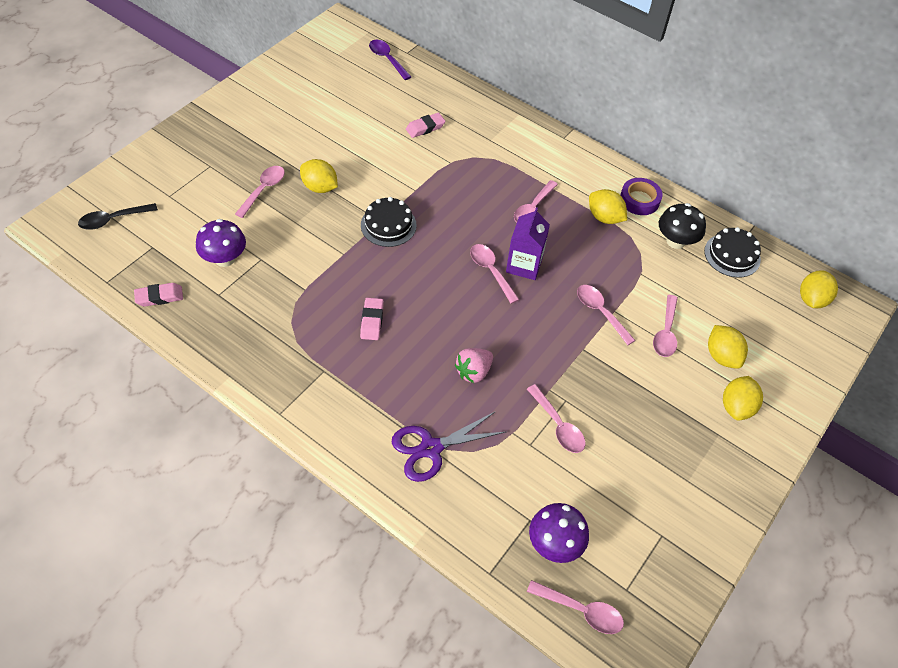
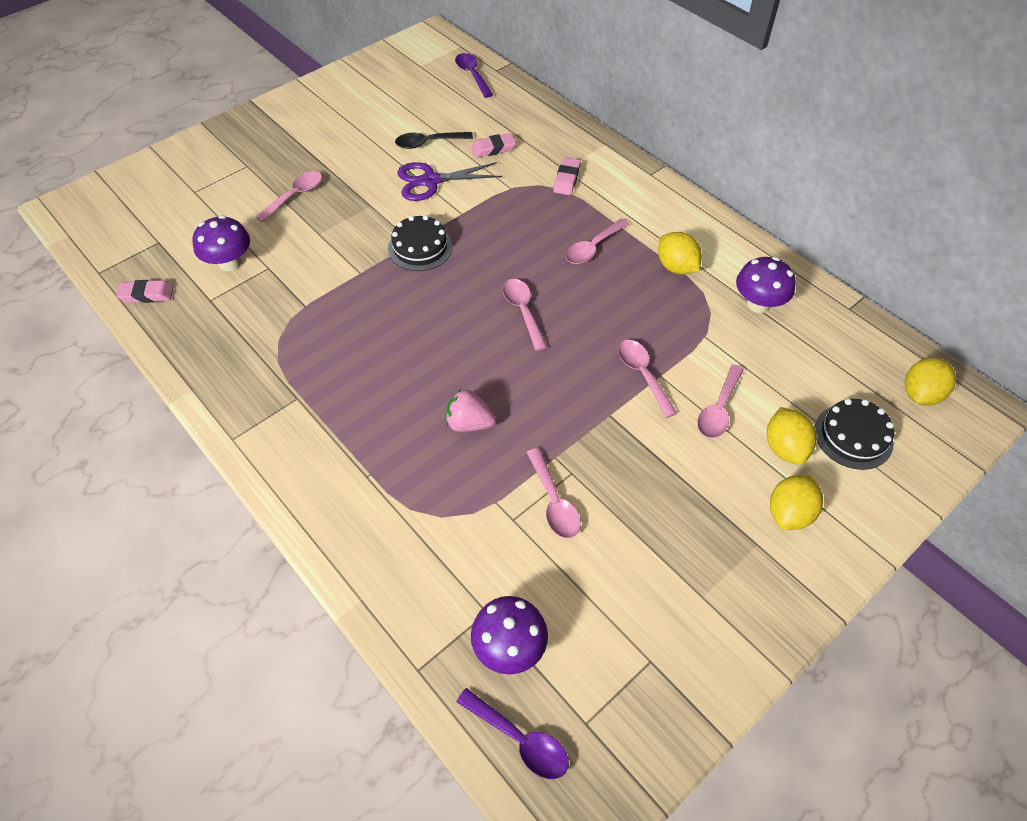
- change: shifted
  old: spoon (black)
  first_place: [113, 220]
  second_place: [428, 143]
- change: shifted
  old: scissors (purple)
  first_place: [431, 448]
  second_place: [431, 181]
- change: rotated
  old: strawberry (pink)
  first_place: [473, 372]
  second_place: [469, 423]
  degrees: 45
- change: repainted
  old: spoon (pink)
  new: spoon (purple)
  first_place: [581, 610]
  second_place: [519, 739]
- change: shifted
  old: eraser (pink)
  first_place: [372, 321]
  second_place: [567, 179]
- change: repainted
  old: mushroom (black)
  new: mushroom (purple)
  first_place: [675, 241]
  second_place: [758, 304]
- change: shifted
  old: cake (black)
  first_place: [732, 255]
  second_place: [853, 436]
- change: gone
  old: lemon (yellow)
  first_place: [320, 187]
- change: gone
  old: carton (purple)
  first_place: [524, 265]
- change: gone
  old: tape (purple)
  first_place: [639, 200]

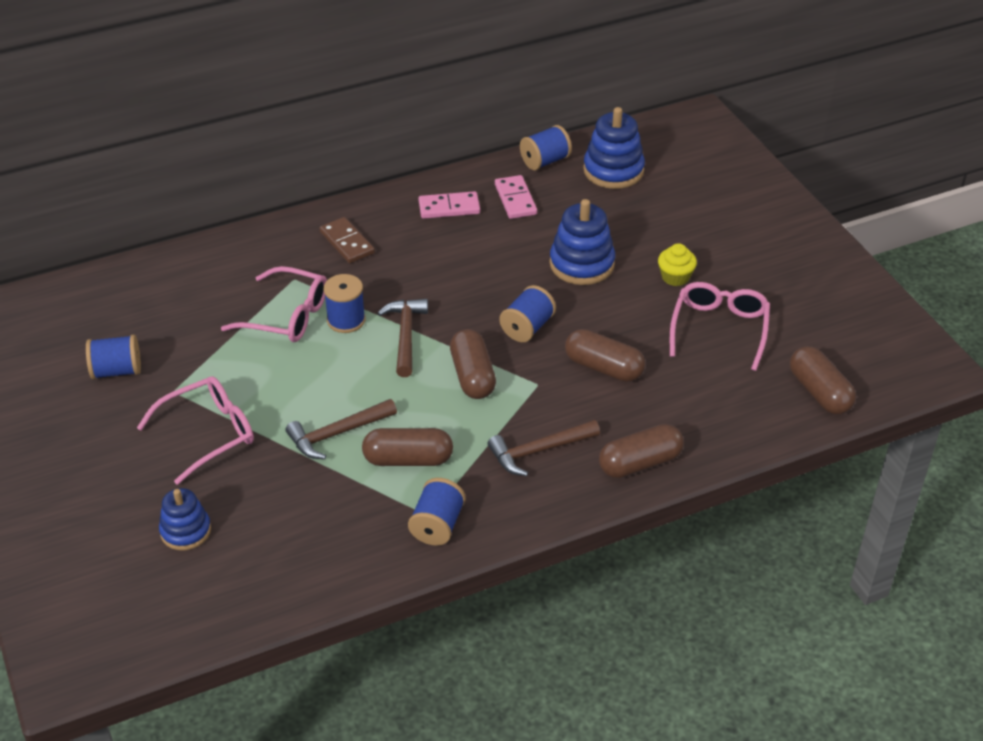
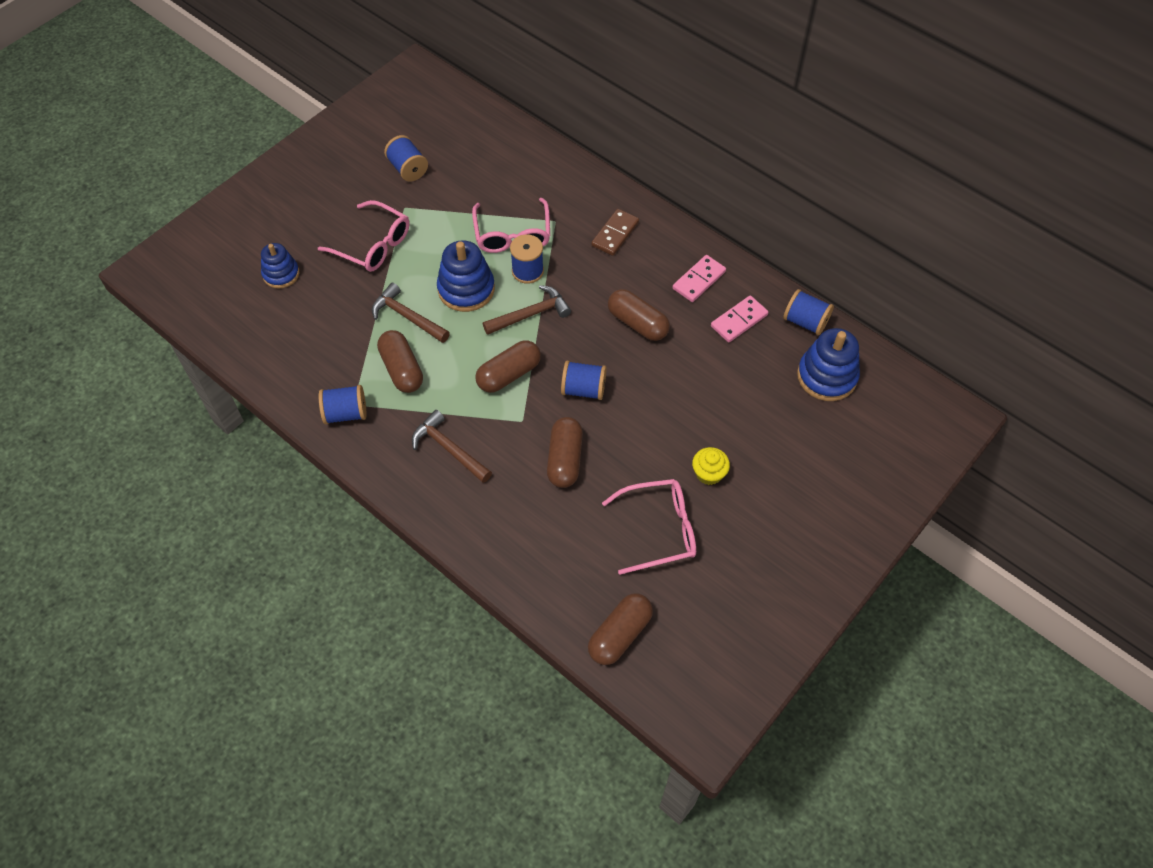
- change: shifted
  old: stacking toy (blue)
  first_place: [582, 264]
  second_place: [466, 289]
- change: shifted
  old: capsule (brown)
  first_place: [640, 463]
  second_place: [637, 323]
- change: rotated
  old: domino (pink)
  first_place: [449, 207]
  second_place: [699, 280]
  degrees: 75

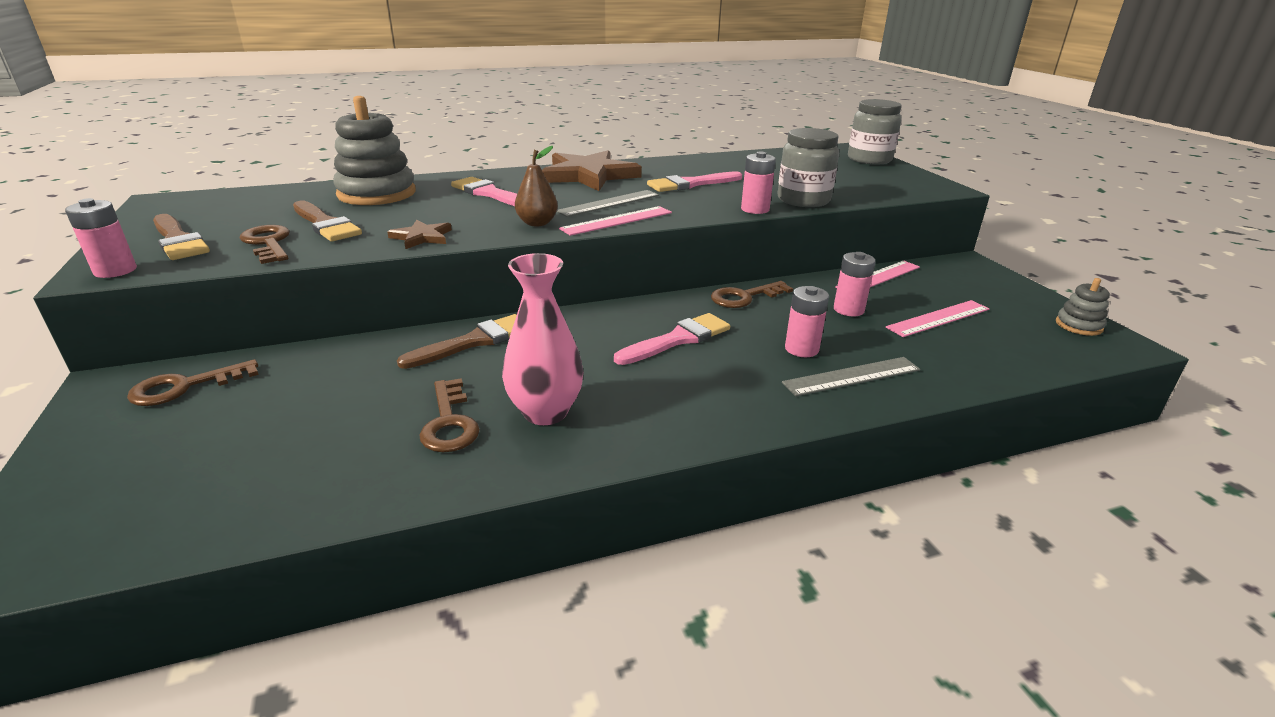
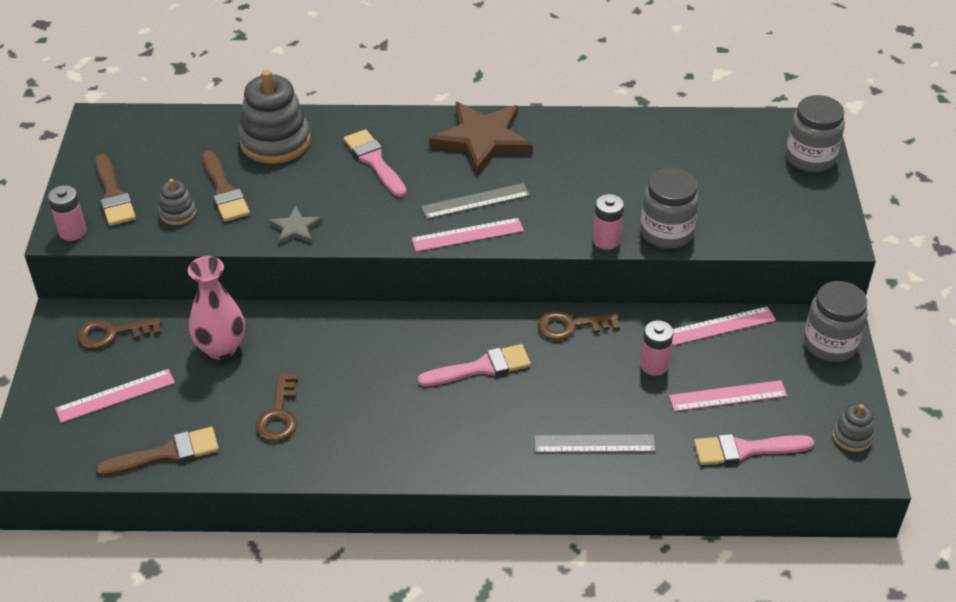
- change: new
  new: ruler (pink)
  second_place: [115, 395]
- change: shifted
  old: brush (brown)
  first_place: [474, 341]
  second_place: [166, 453]
- change: swapped
  old: key (brown)
  new: stacking toy (grey)
  first_place: [268, 243]
  second_place: [178, 213]
- change: shifted
  old: vase (pink)
  first_place: [545, 412]
  second_place: [221, 348]
- change: repainted
  old: star (brown)
  new: star (grey)
  first_place: [422, 237]
  second_place: [295, 228]
- change: shifted
  old: brush (pink)
  first_place: [691, 184]
  second_place: [745, 449]
- change: new
  new: jar (grey)
  second_place: [830, 344]
- change: gone
  old: pear (brown)
  first_place: [537, 223]
- change: gone
  old: battery (pink)
  first_place: [801, 349]

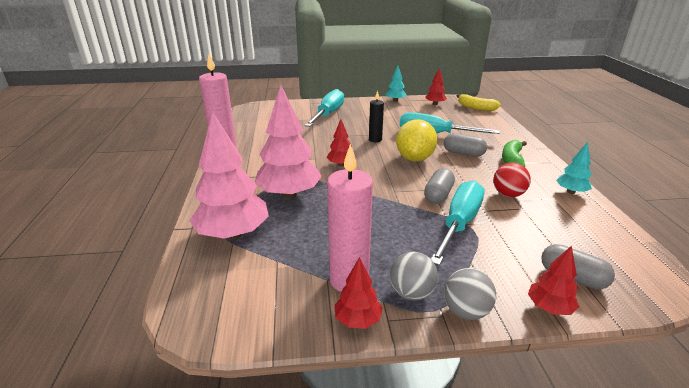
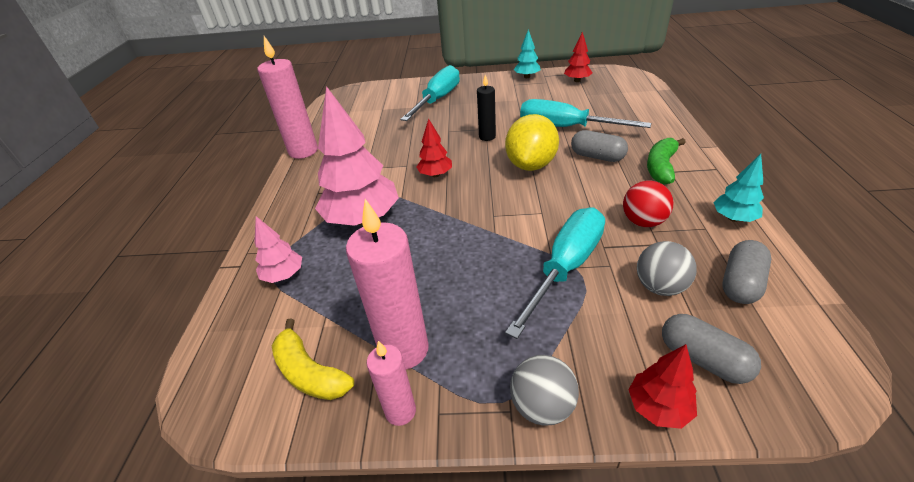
- change: scaled
  old: tree (pink)
  first_place: [233, 233]
  second_place: [284, 275]
  factor: 0.5
- change: shifted
  old: banana (yellow)
  first_place: [476, 108]
  second_place: [309, 372]
- change: swapped
  old: tree (red)
  new: candle (pink)
  first_place: [358, 320]
  second_place: [400, 411]
- change: shifted
  old: ball (grey)
  first_place: [411, 293]
  second_place: [659, 286]
- change: shifted
  old: capsule (grey)
  first_place: [438, 195]
  second_place: [740, 283]

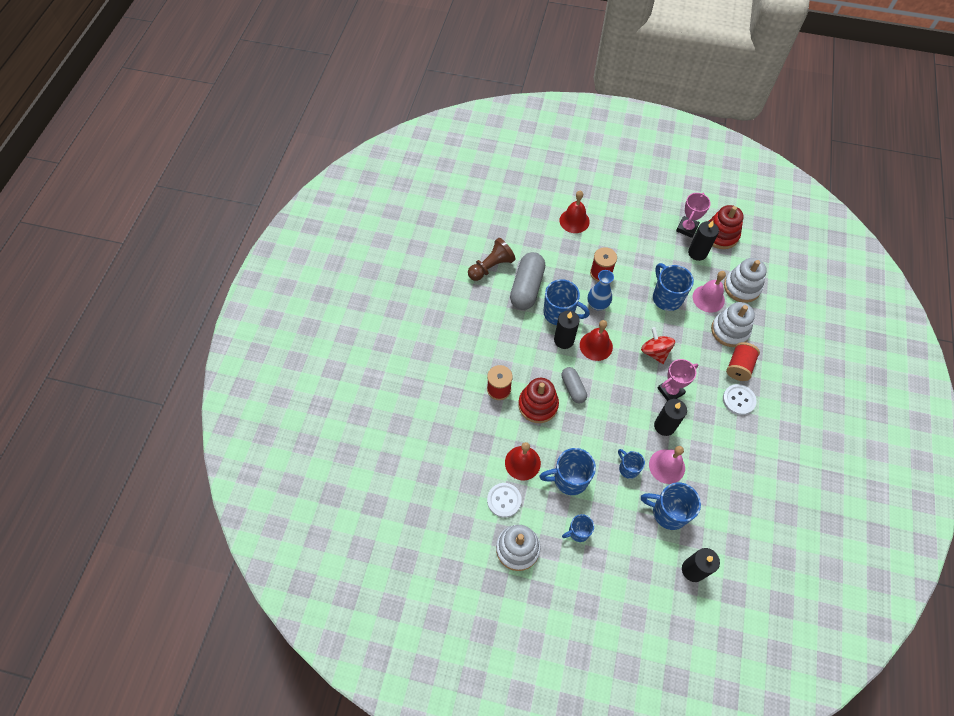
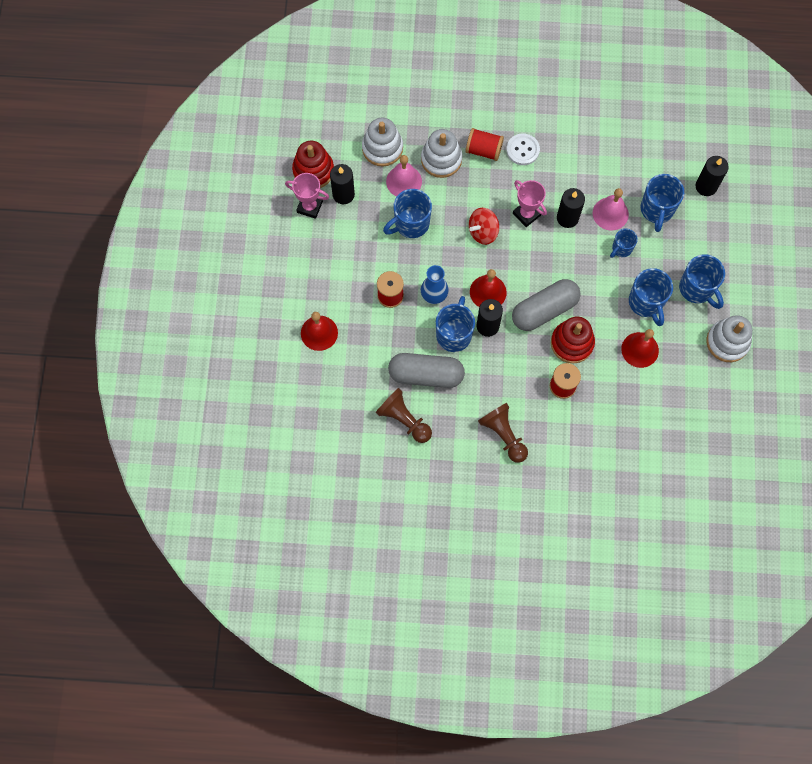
- change: new
  new: pawn (brown)
  second_place: [503, 435]
- change: scaled
  old: capsule (grey)
  first_place: [573, 388]
  second_place: [544, 310]
  factor: 1.74
- change: scaled
  old: mug (blue)
  first_place: [578, 532]
  second_place: [697, 289]
  factor: 1.69
- change: gone
  old: button (white)
  first_place: [504, 500]

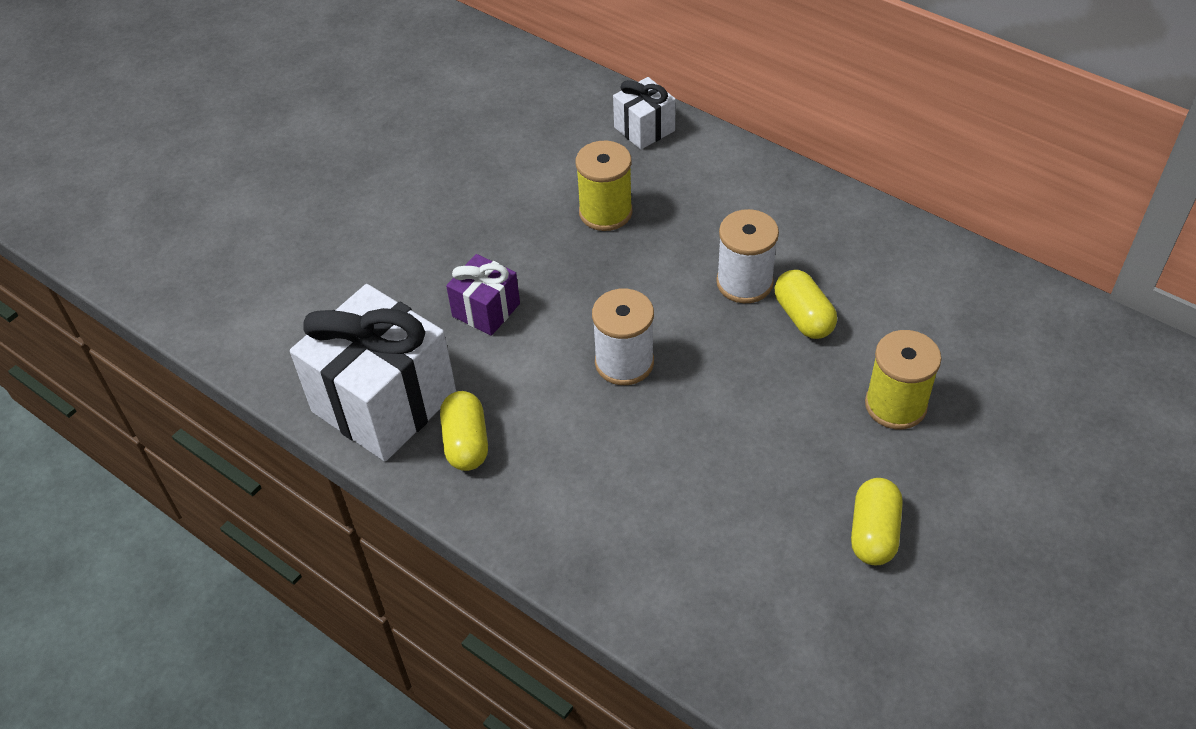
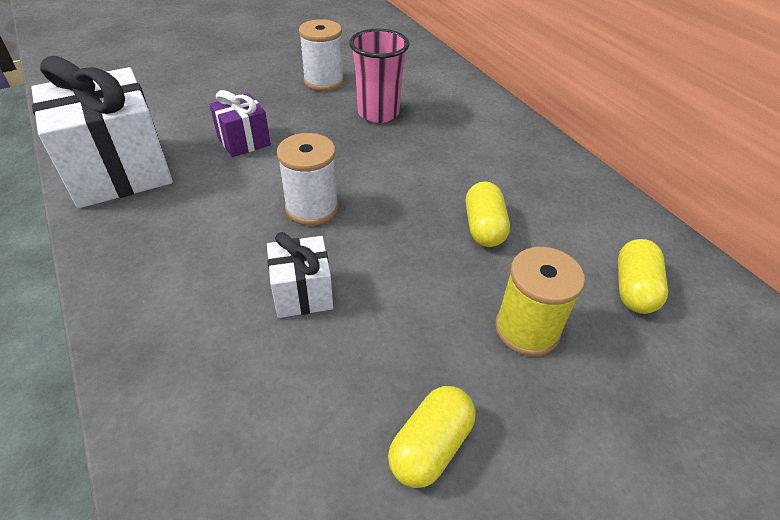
- change: shifted
  old: gift (white)
  first_place: [644, 129]
  second_place: [302, 293]
- change: shifted
  old: spool (white)
  first_place: [744, 283]
  second_place: [323, 81]
- change: swapped
  old: spool (yellow)
  new: cup (pink)
  first_place: [605, 212]
  second_place: [378, 113]
- change: shifted
  old: capsule (yellow)
  first_place: [466, 442]
  second_place: [634, 289]

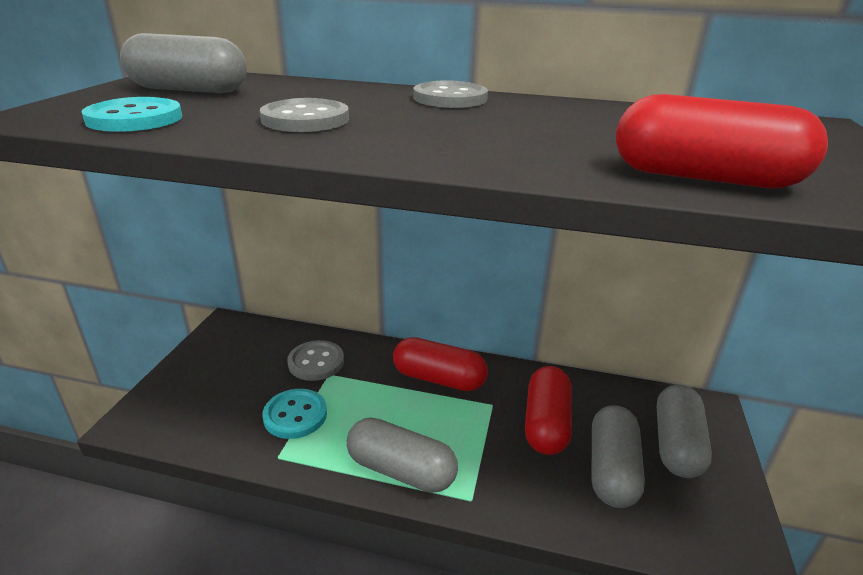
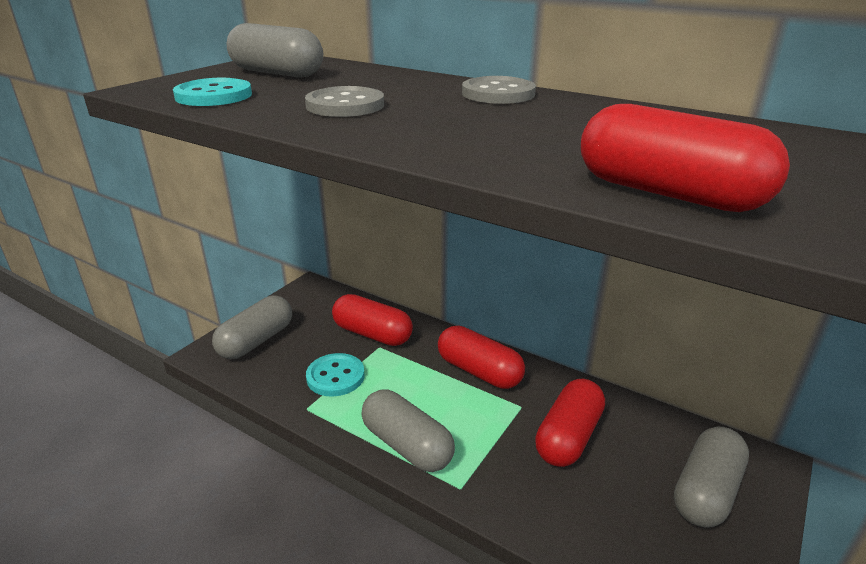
- change: shifted
  old: capsule (grey)
  first_place: [611, 470]
  second_place: [256, 341]
- change: swapped
  old: button (grey)
  new: capsule (red)
  first_place: [316, 362]
  second_place: [372, 334]

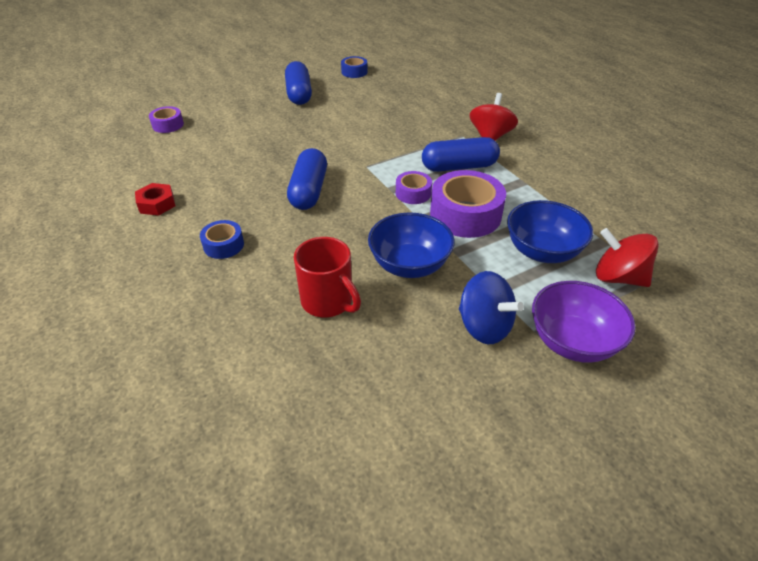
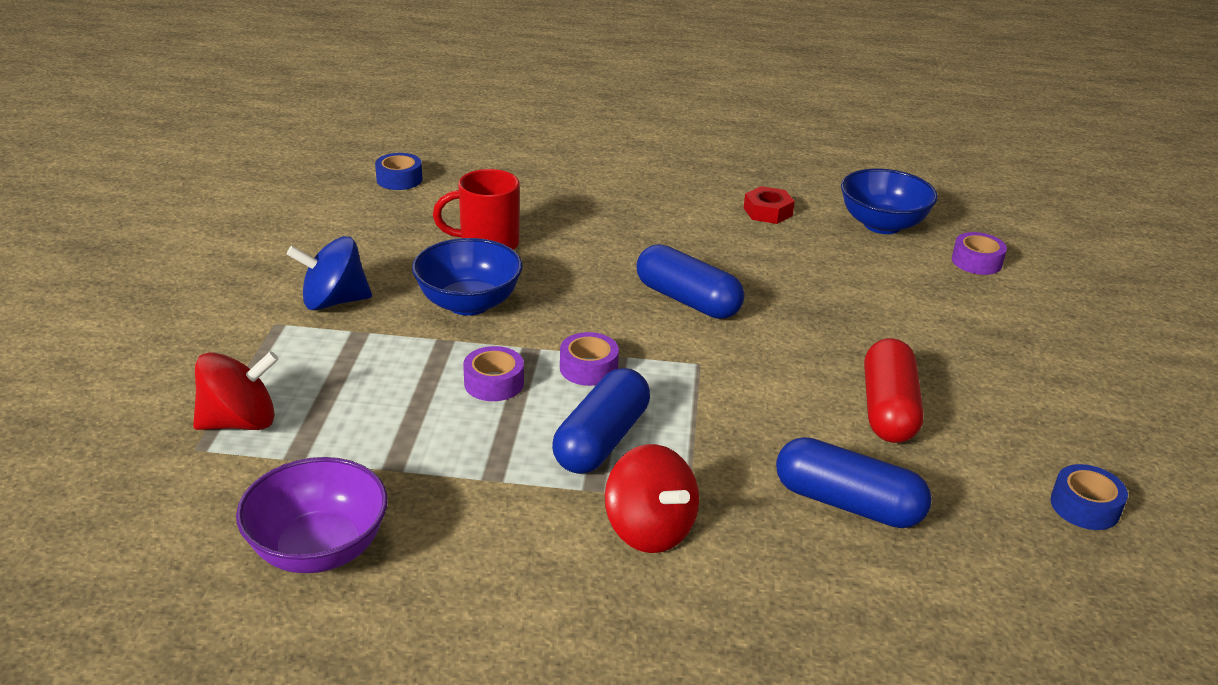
- change: shifted
  old: bowl (purple)
  first_place: [572, 342]
  second_place: [319, 549]
- change: shifted
  old: tape (blue)
  first_place: [223, 245]
  second_place: [399, 179]
- change: scaled
  old: tape (purple)
  first_place: [465, 214]
  second_place: [494, 383]
  factor: 0.53
- change: shifted
  old: capsule (blue)
  first_place: [299, 94]
  second_place: [847, 503]
- change: shifted
  old: bowl (blue)
  first_place: [542, 251]
  second_place: [882, 225]
- change: new
  new: capsule (red)
  second_place: [888, 409]

